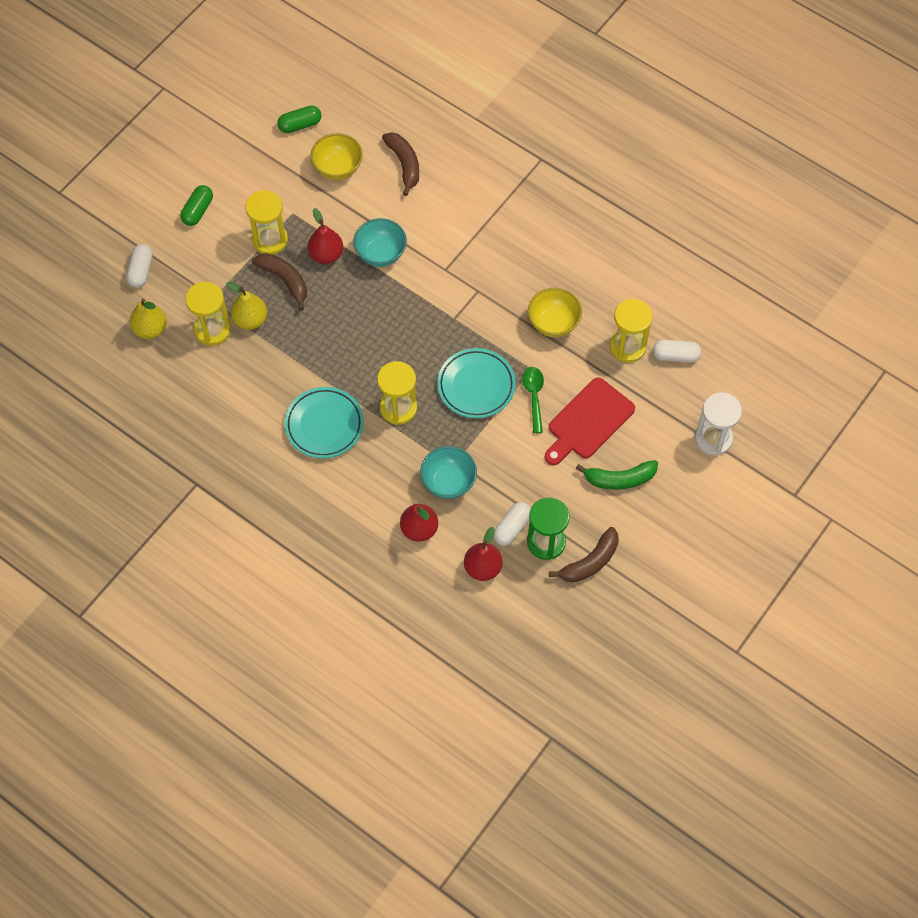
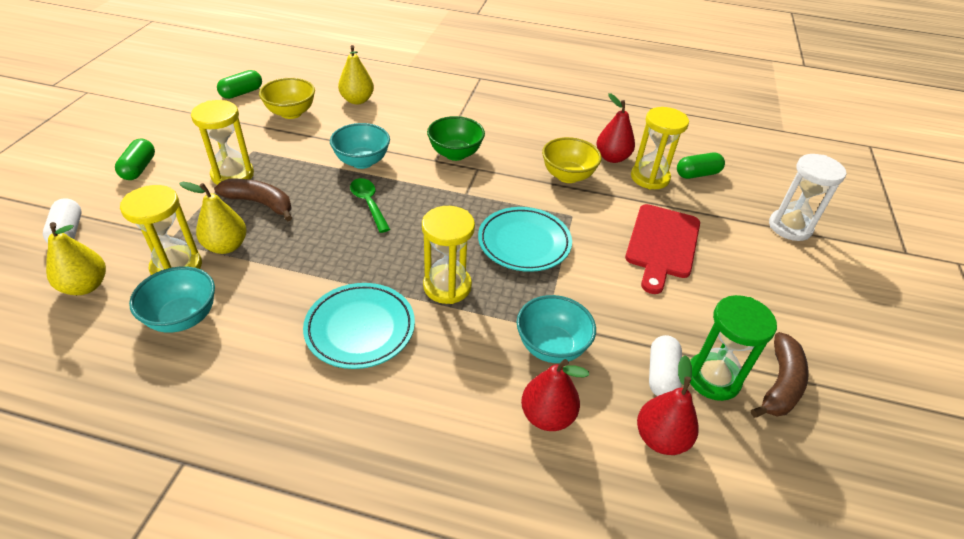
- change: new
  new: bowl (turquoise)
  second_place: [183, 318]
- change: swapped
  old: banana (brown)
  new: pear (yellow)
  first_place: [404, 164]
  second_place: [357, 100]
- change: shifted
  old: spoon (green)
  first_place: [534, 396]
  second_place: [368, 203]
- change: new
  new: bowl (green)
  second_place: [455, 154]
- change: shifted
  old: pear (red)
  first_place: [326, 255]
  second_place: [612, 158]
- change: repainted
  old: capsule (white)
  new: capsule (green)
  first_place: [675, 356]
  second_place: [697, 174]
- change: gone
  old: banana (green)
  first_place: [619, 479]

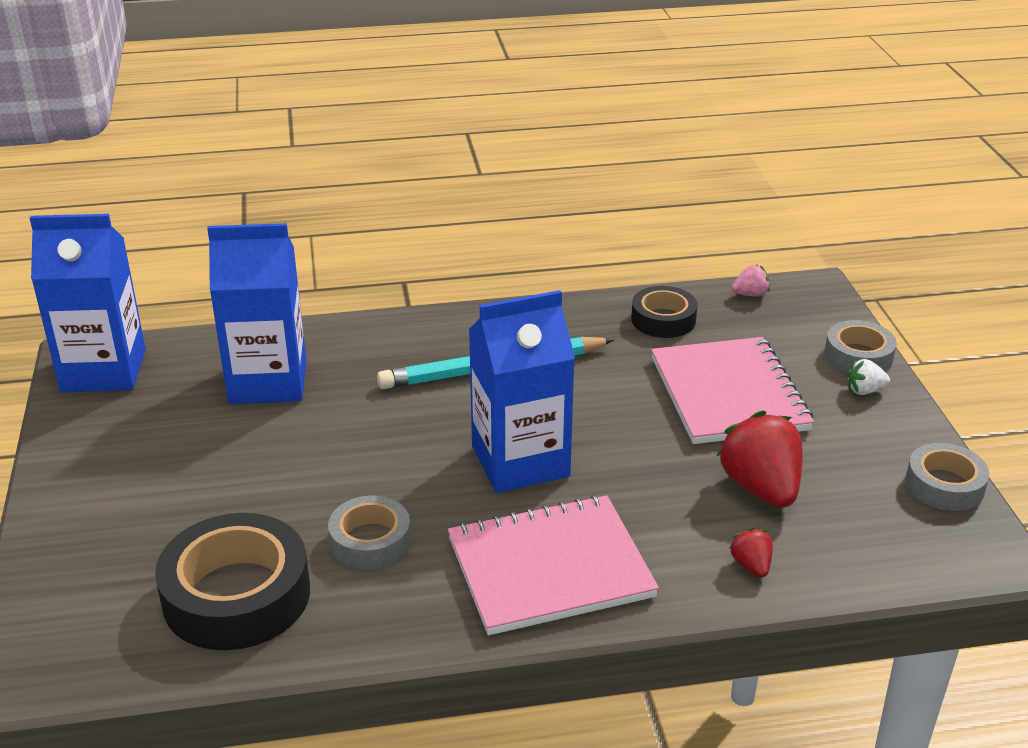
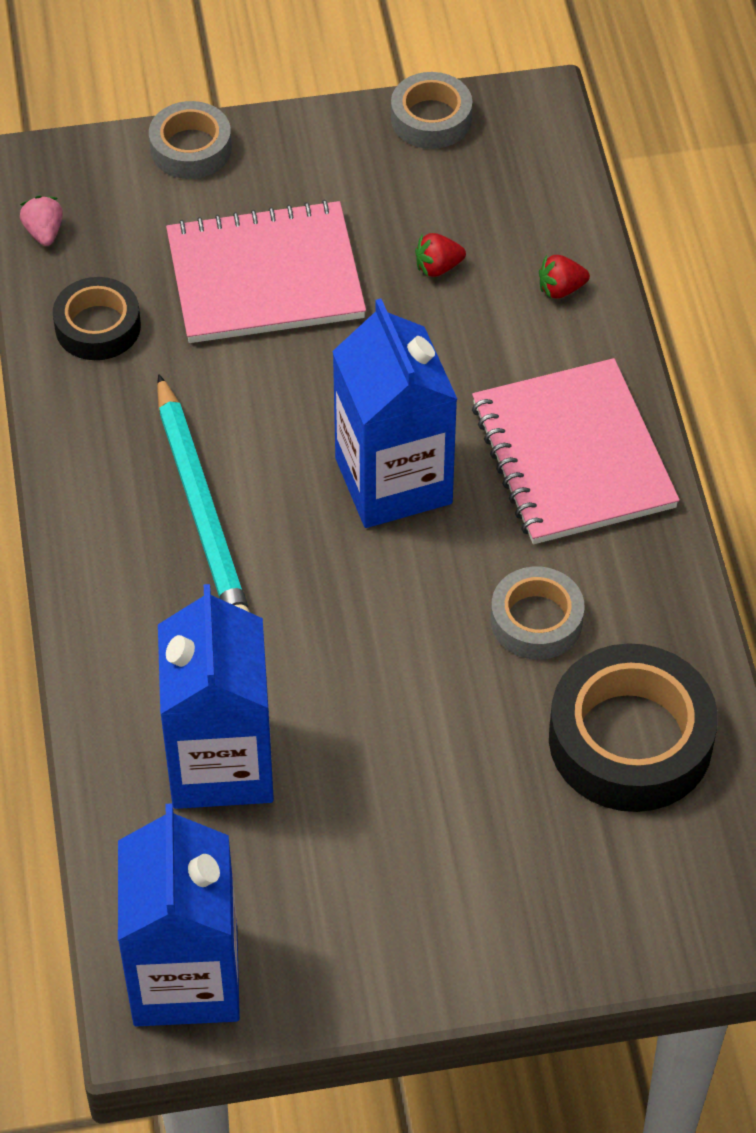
- change: scaled
  old: strawberry (red)
  first_place: [761, 488]
  second_place: [438, 267]
  factor: 0.48
- change: gone
  old: strawberry (white)
  first_place: [865, 390]

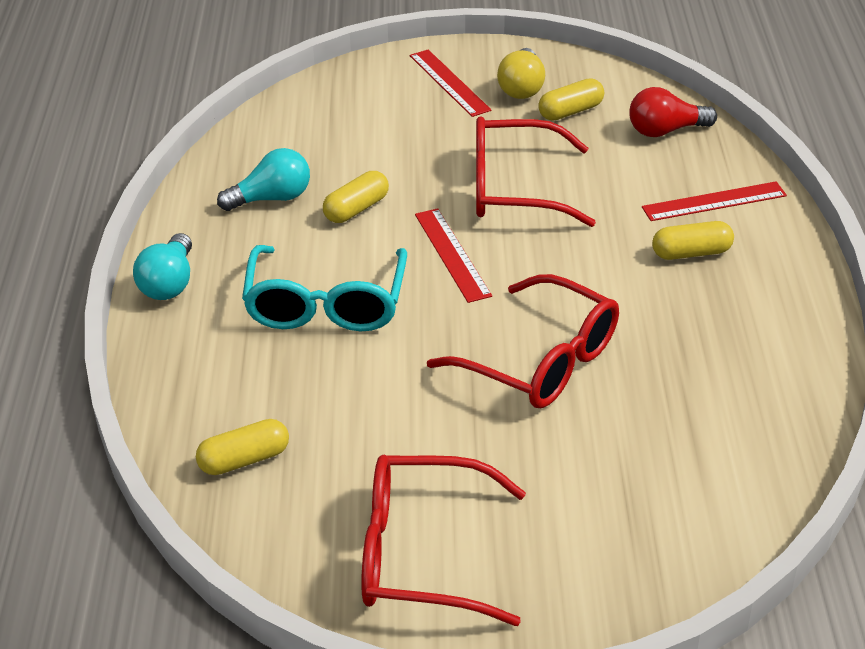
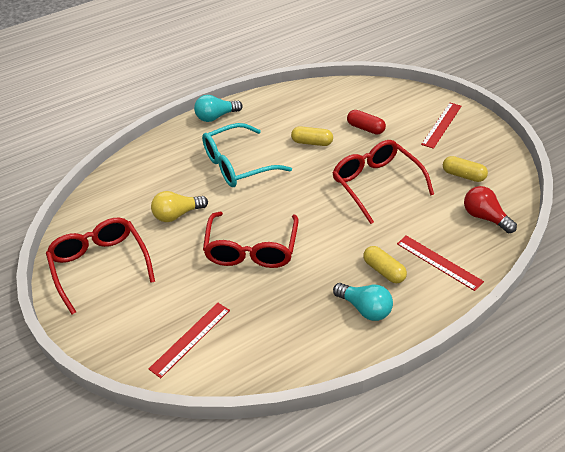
- change: shifted
  old: ruler (red)
  first_place: [452, 254]
  second_place: [190, 339]
- change: shifted
  old: light bulb (yellow)
  first_place: [522, 88]
  second_place: [177, 214]
- change: shifted
  old: light bulb (turquoise)
  first_place: [272, 198]
  second_place: [365, 308]
- change: new
  new: capsule (red)
  second_place: [365, 128]
- change: gone
  old: capsule (yellow)
  first_place: [244, 460]

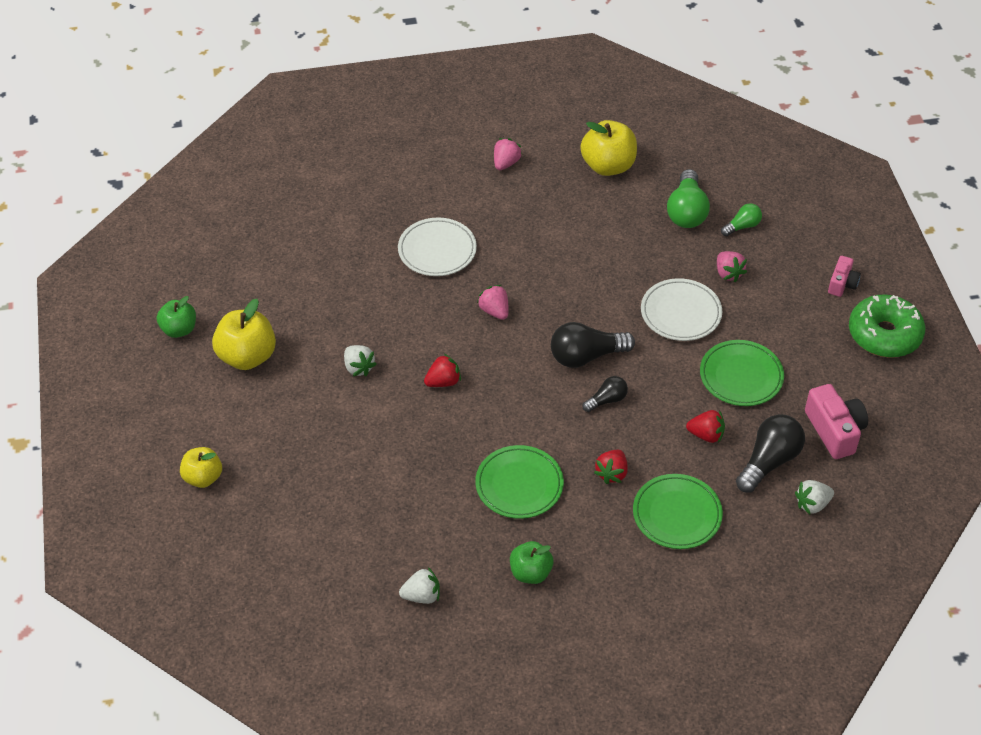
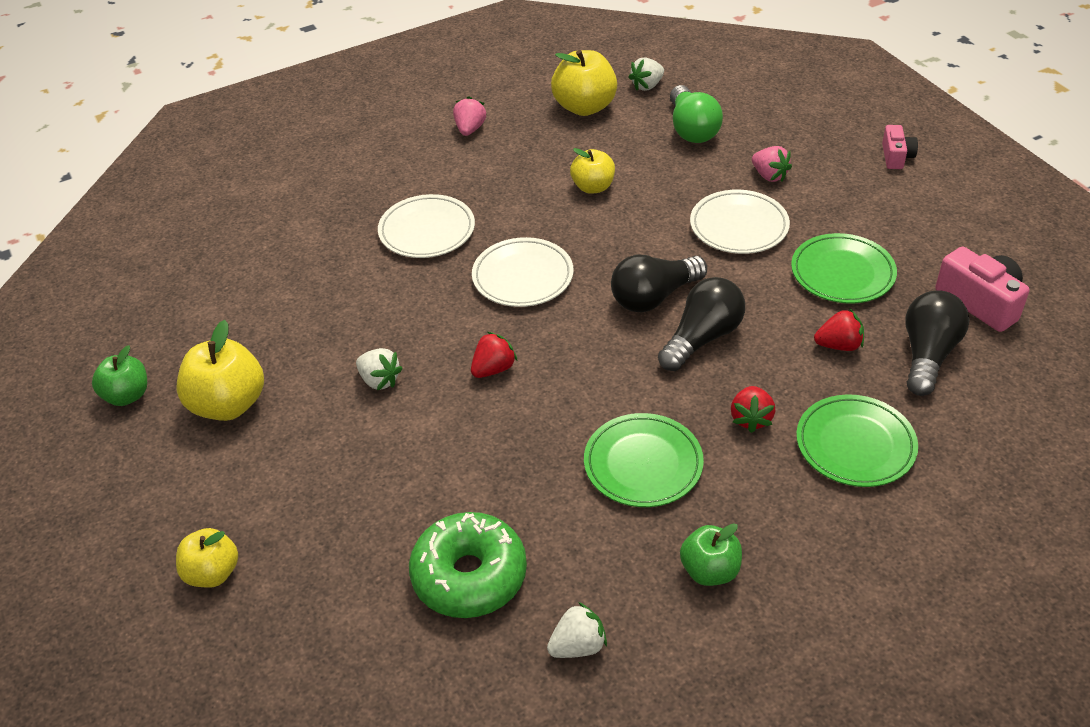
- change: shifted
  old: donut (green)
  first_place: [884, 334]
  second_place: [469, 576]
- change: swapped
  old: strawberry (pink)
  new: plate (white)
  first_place: [494, 311]
  second_place: [523, 276]
- change: new
  new: apple (yellow)
  second_place: [593, 187]
- change: shifted
  old: strawberry (white)
  first_place: [812, 504]
  second_place: [647, 86]
- change: scaled
  old: light bulb (black)
  first_place: [607, 400]
  second_place: [702, 338]
  factor: 1.78
- change: gone
  old: light bulb (green)
  first_place: [742, 226]

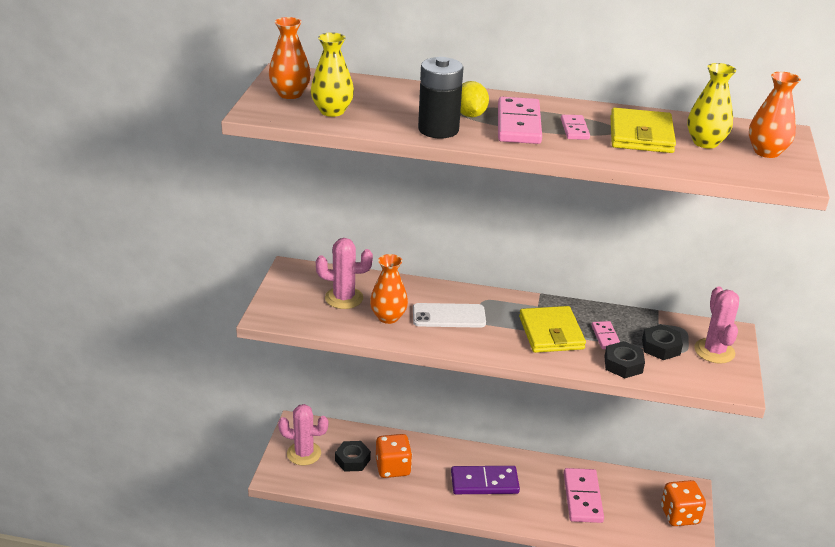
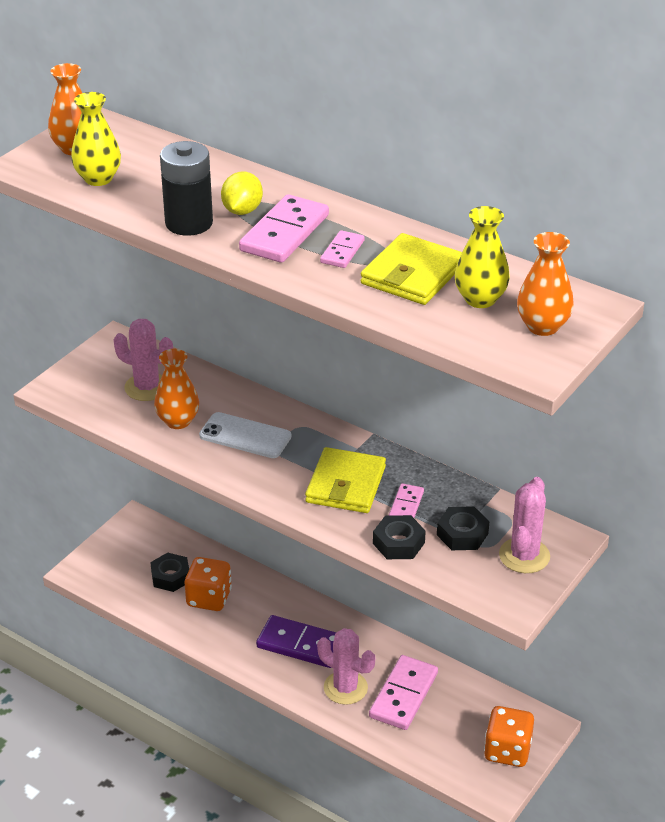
- change: shifted
  old: cactus (pink)
  first_place: [304, 453]
  second_place: [345, 688]

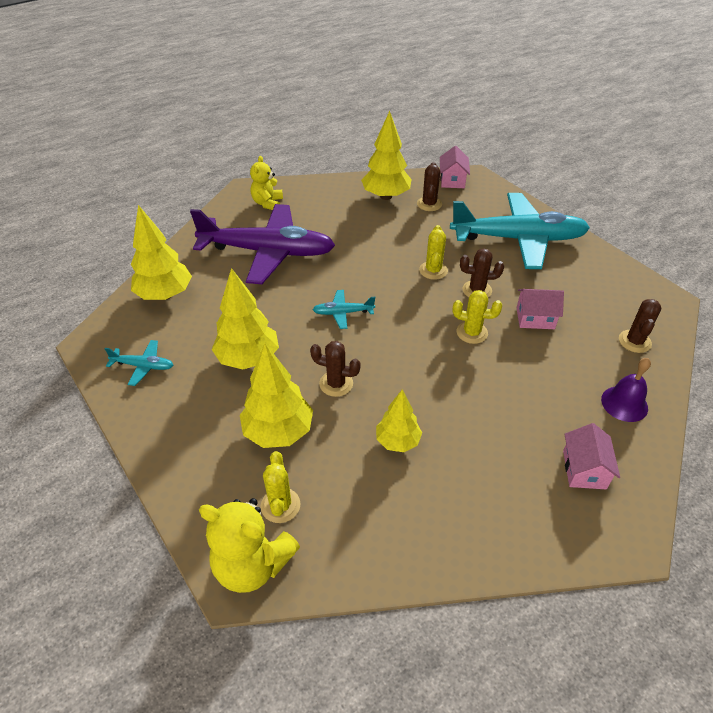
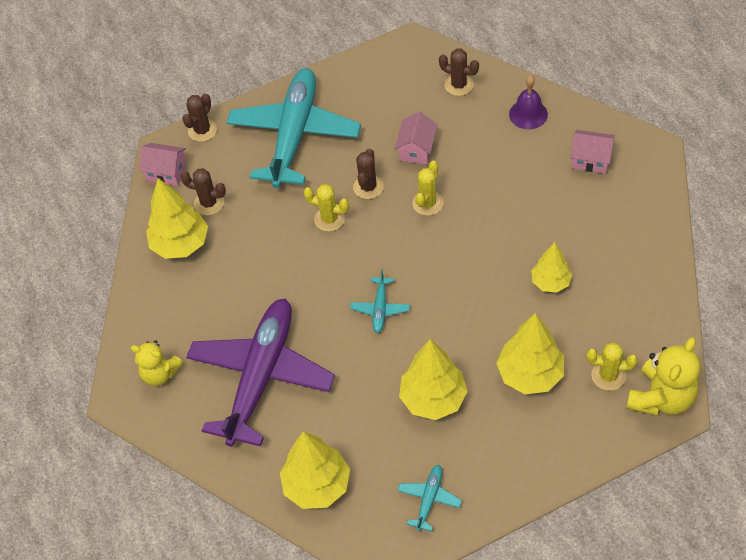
- change: shifted
  old: cactus (brown)
  first_place: [336, 384]
  second_place: [202, 130]

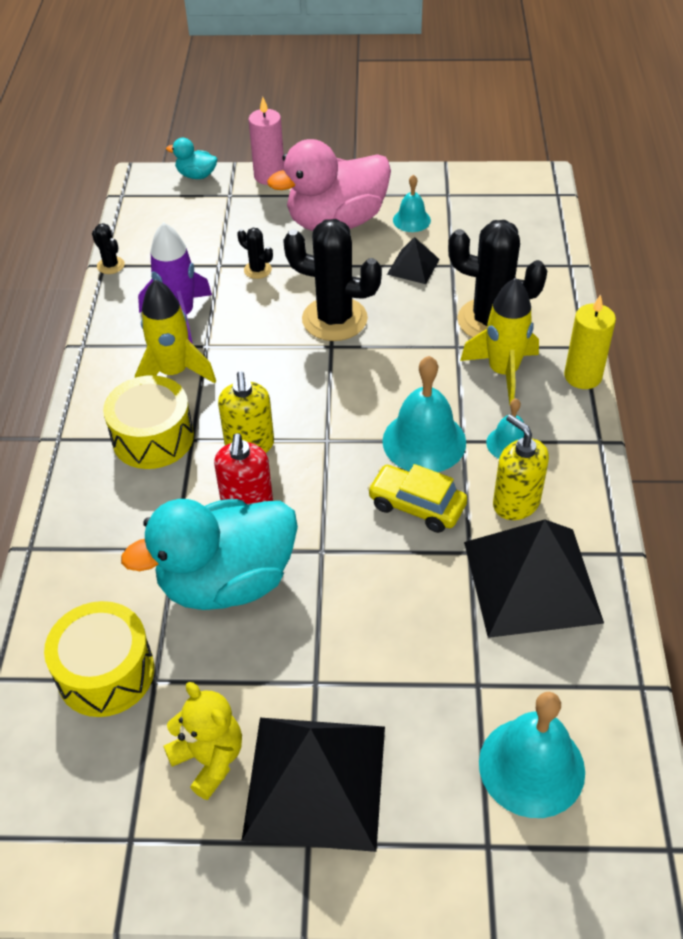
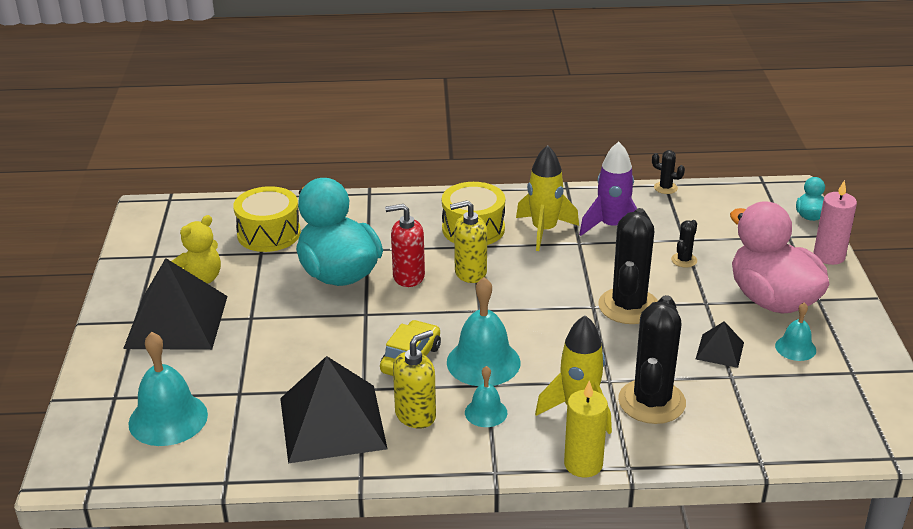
- change: rotated
  old: cactus (black)
  first_place: [111, 265]
  second_place: [665, 188]
  degrees: 75

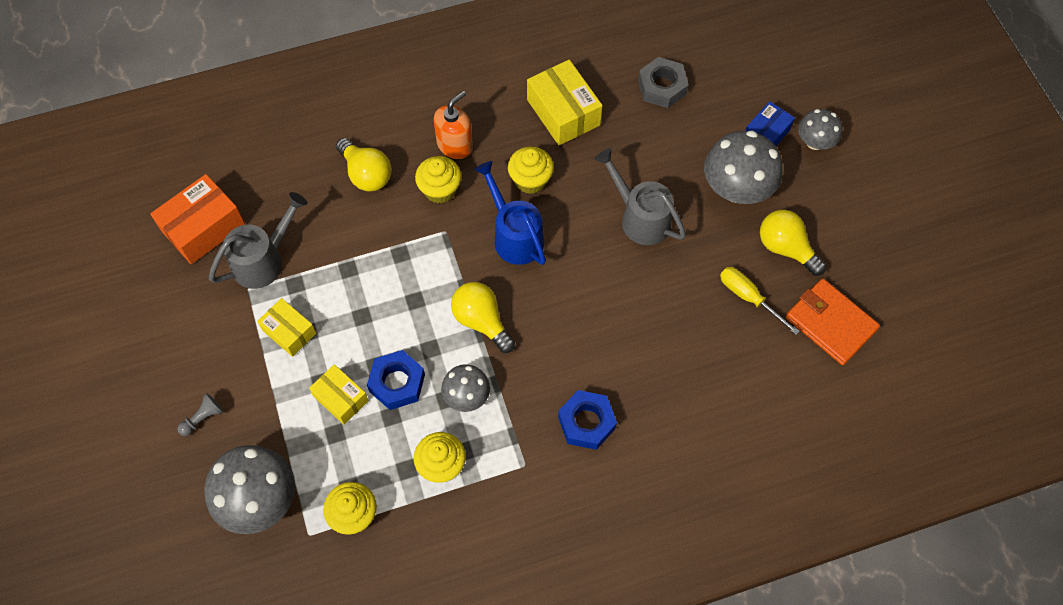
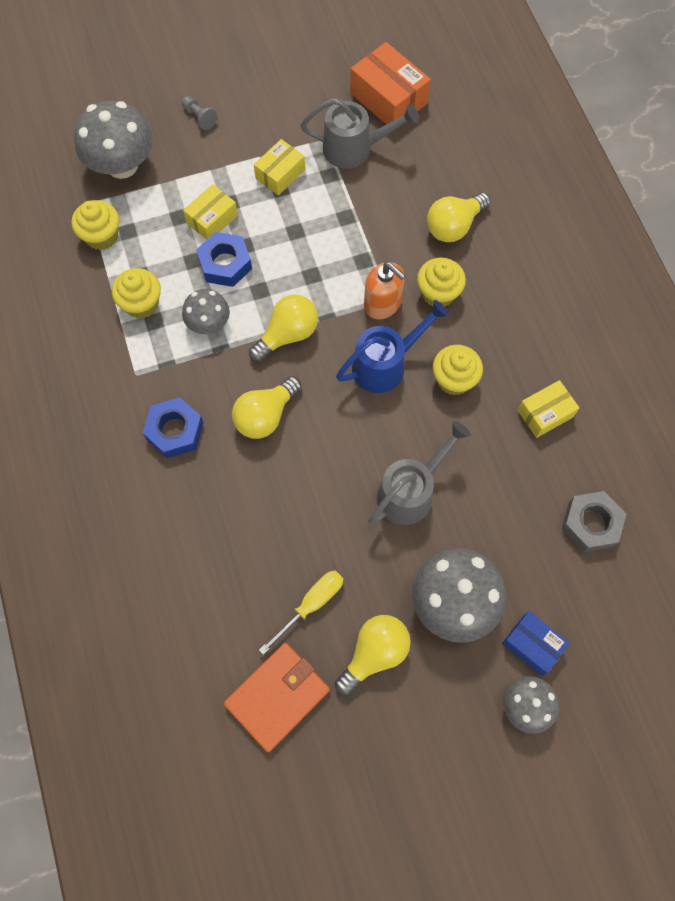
- change: new
  new: light bulb (yellow)
  second_place: [265, 416]
- change: rotated
  old: watering can (grey)
  first_place: [264, 260]
  second_place: [355, 148]
  degrees: -45
- change: shifted
  old: soap dispenser (orange)
  first_place: [455, 145]
  second_place: [383, 303]
- change: scaled
  old: box (yellow)
  first_place: [563, 112]
  second_place: [545, 413]
  factor: 0.62

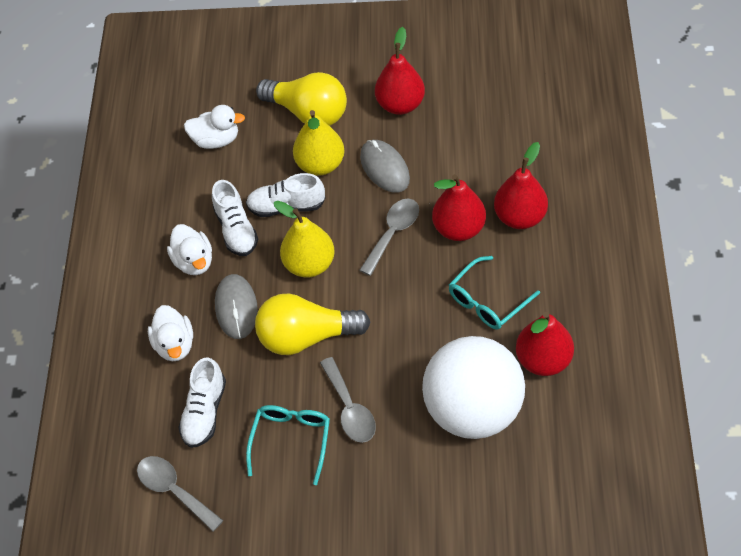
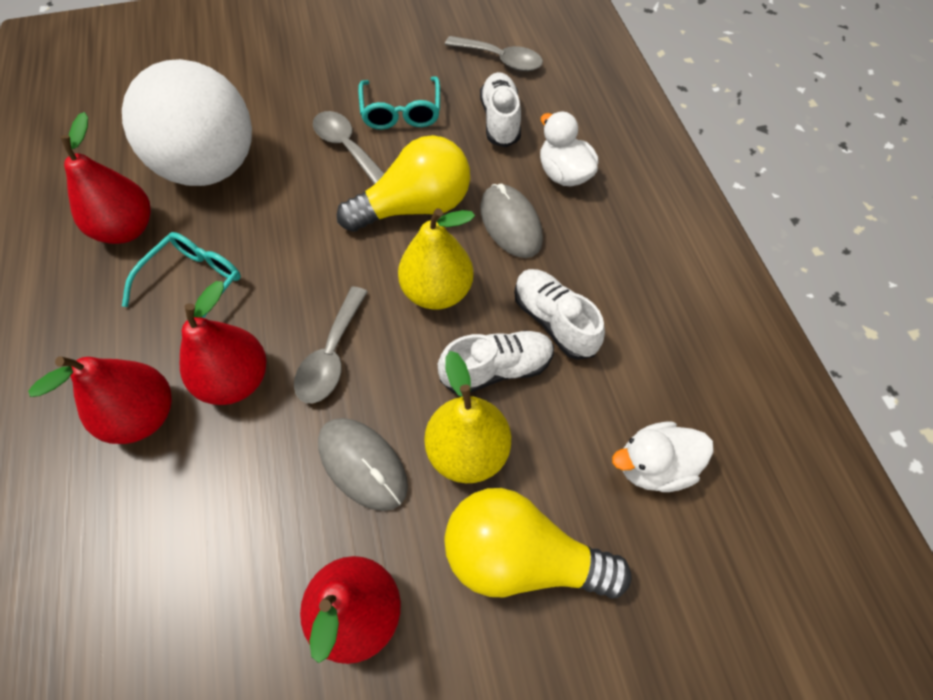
- change: gone
  old: duck (white)
  first_place: [194, 261]

